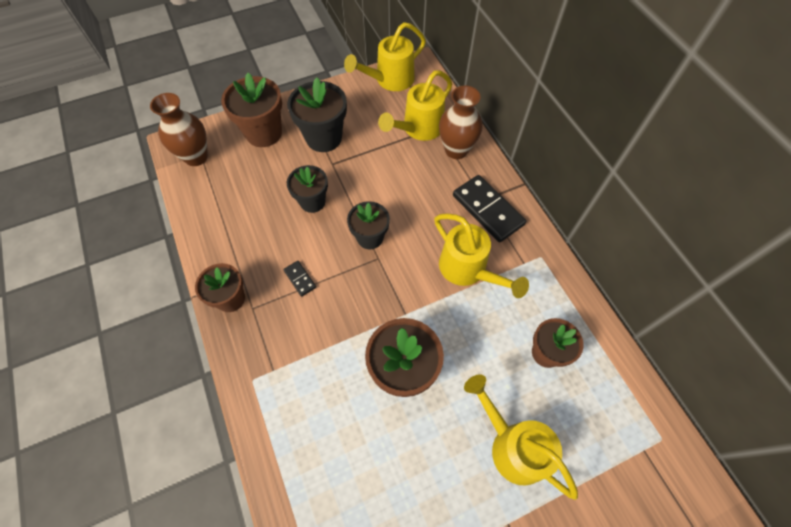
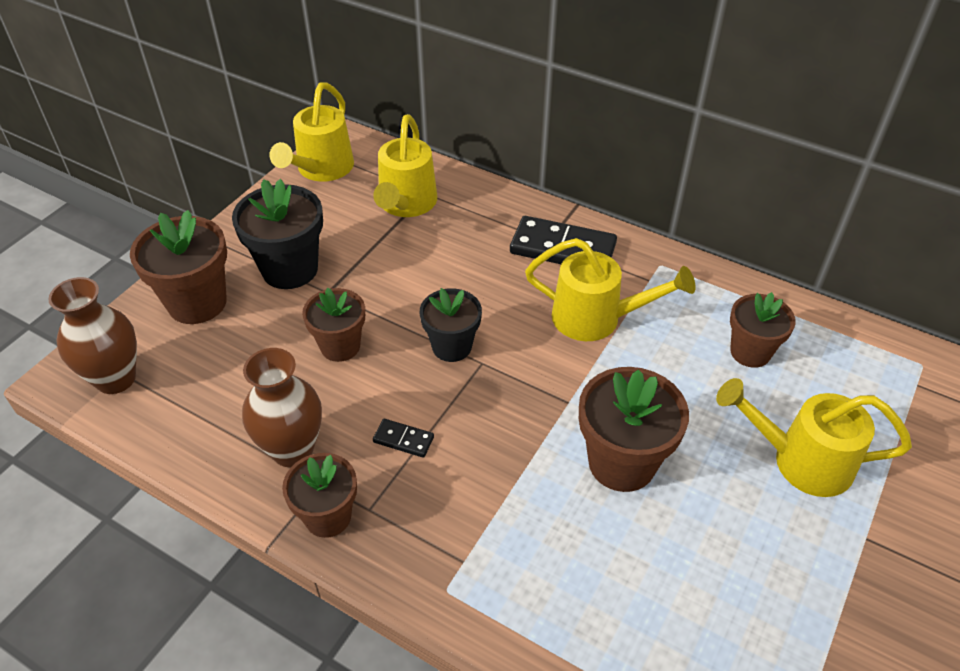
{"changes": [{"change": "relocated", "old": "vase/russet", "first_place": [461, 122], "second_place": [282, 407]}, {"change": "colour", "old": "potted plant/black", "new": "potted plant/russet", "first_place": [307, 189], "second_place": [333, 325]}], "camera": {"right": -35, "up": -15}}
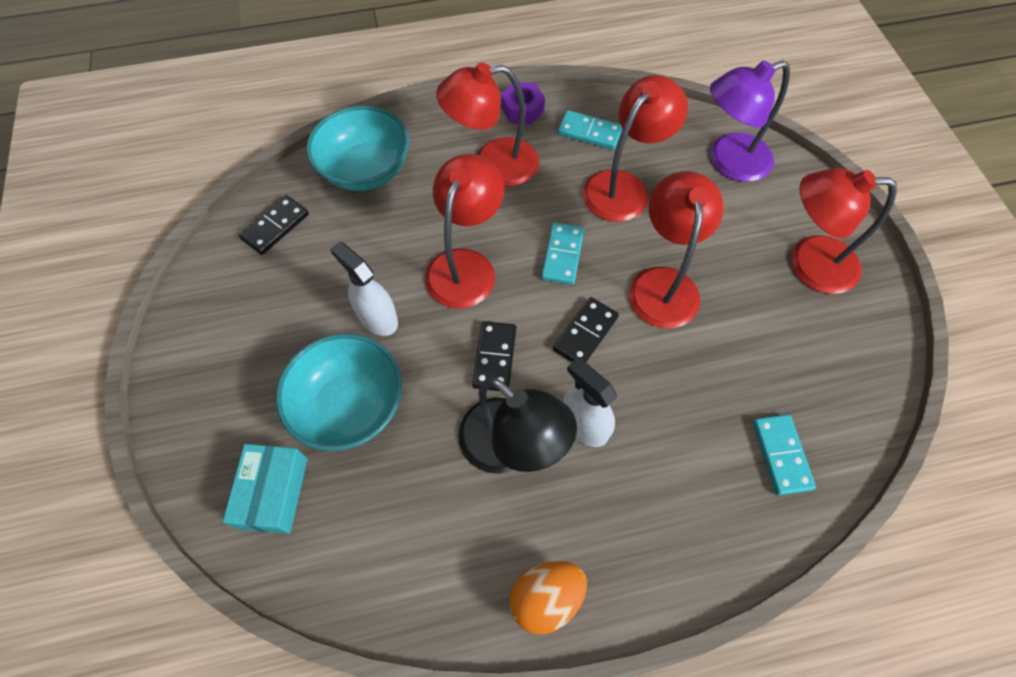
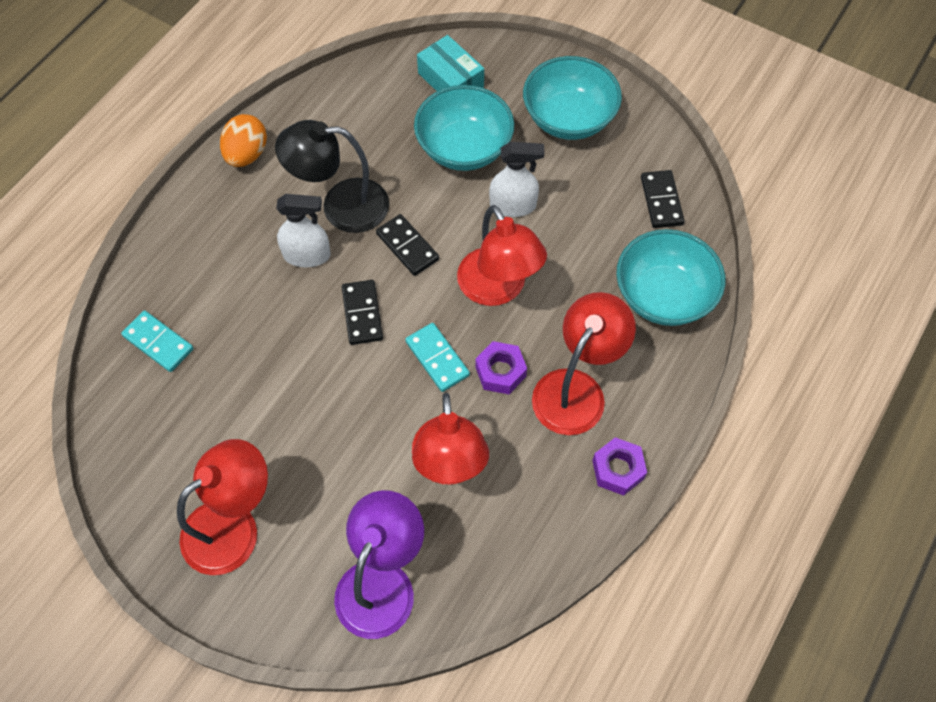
{"changes": [{"change": "appeared", "new": "hex nut/purple", "second_place": [501, 367]}, {"change": "appeared", "new": "deep dish/aqua", "second_place": [572, 98]}, {"change": "missing", "old": "domino piece/aqua", "first_place": [590, 130]}, {"change": "missing", "old": "desk lamp/crimson", "first_place": [676, 249]}], "camera": {"right": 135, "up": 0}}
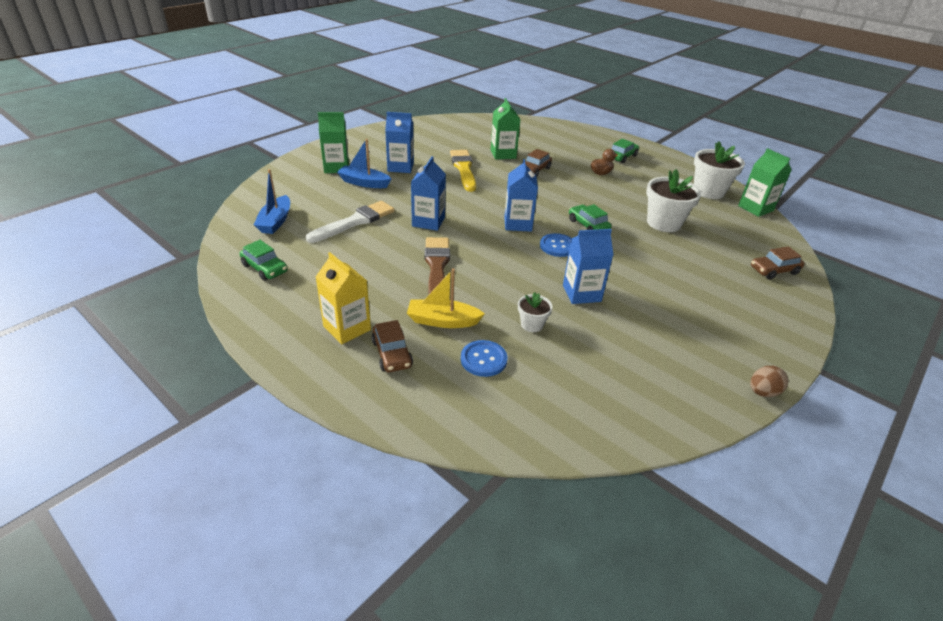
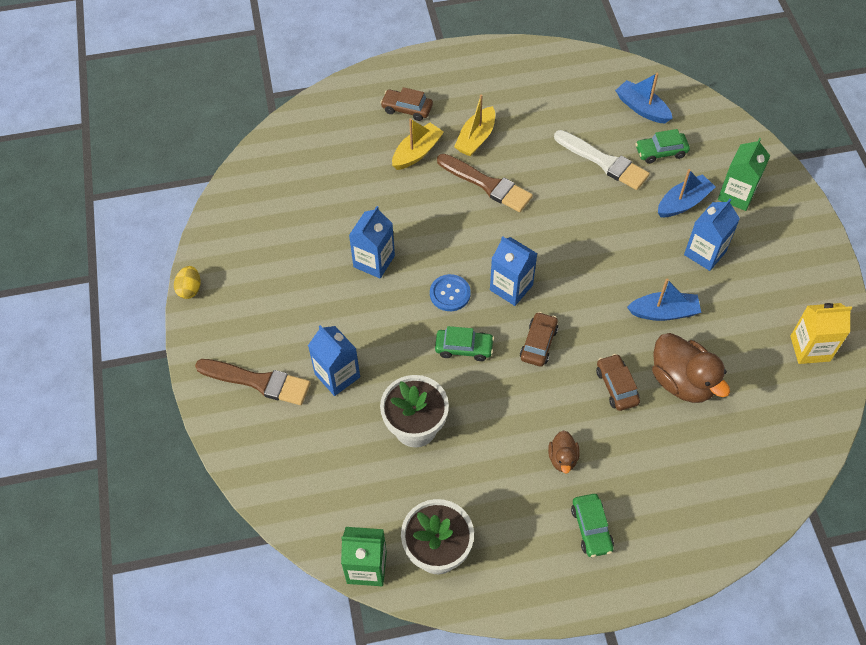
{"changes": [{"change": "colour", "old": "egg shape/russet", "new": "egg shape/golden", "first_place": [769, 381], "second_place": [187, 282]}, {"change": "appeared", "new": "paint brush/russet", "second_place": [252, 382]}, {"change": "relocated", "old": "milk carton/royal blue", "first_place": [428, 193], "second_place": [334, 360]}, {"change": "appeared", "new": "sailboat/golden", "second_place": [474, 125]}, {"change": "relocated", "old": "car/russet", "first_place": [778, 263], "second_place": [539, 339]}, {"change": "spun", "old": "paint brush/white", "first_place": [350, 222], "second_place": [602, 160], "degrees": -45}, {"change": "exchanged", "old": "paint brush/golden", "new": "sailboat/royal blue", "first_place": [463, 171], "second_place": [664, 299]}, {"change": "relocated", "old": "car/green", "first_place": [264, 260], "second_place": [662, 146]}, {"change": "exchanged", "old": "milk carton/green", "new": "duck/russet", "first_place": [505, 128], "second_place": [691, 368]}, {"change": "relocated", "old": "milk carton/golden", "first_place": [343, 298], "second_place": [821, 333]}, {"change": "missing", "old": "sewing button/royal blue", "first_place": [484, 358]}, {"change": "missing", "old": "potted plant/white", "first_place": [535, 312]}], "camera": {"right": 130, "up": 20}}
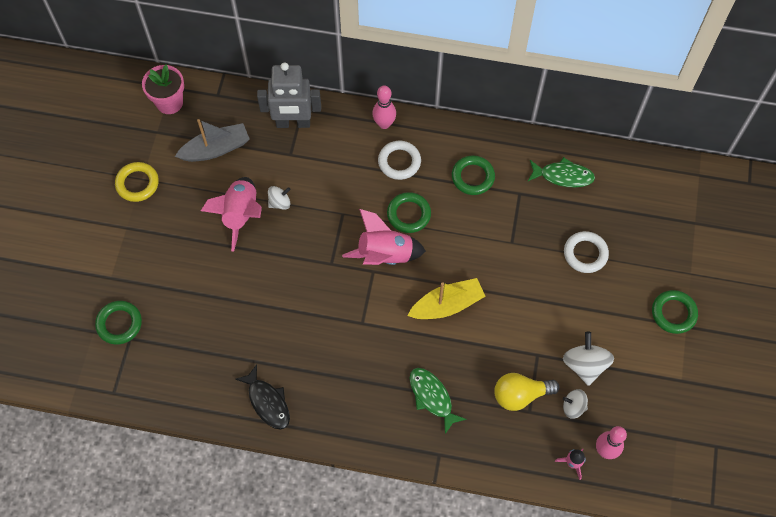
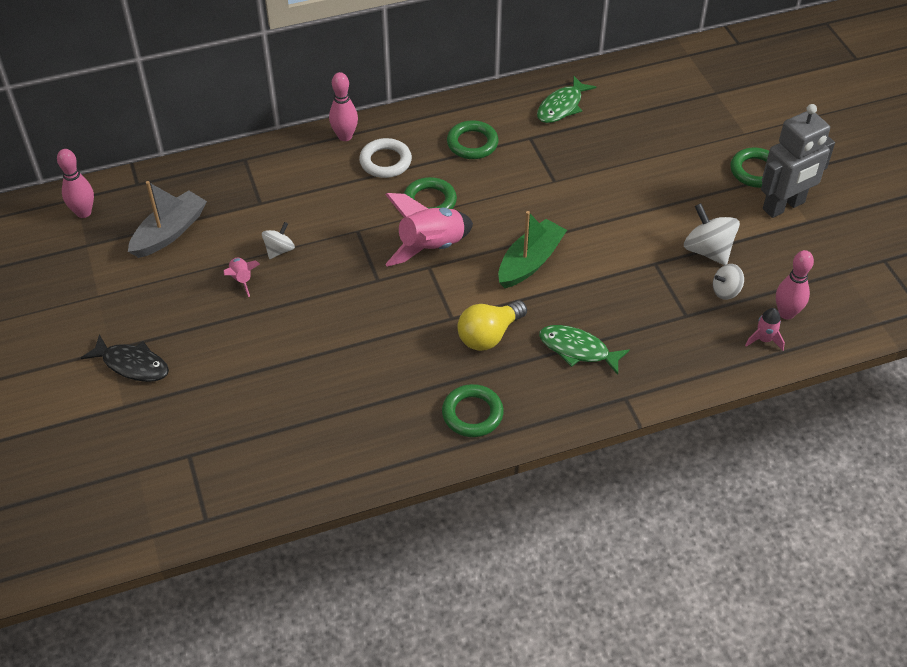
{"changes": [{"change": "exchanged", "old": "potted plant/rosy", "new": "bowling pin/rosy", "first_place": [163, 89], "second_place": [75, 183]}, {"change": "relocated", "old": "toy fish/black", "first_place": [262, 396], "second_place": [125, 358]}, {"change": "size", "old": "spaceship/rosy", "first_place": [231, 214], "second_place": [241, 277], "factor": 0.49}, {"change": "relocated", "old": "hoop/green", "first_place": [118, 323], "second_place": [473, 410]}, {"change": "relocated", "old": "bulb/golden", "first_place": [527, 392], "second_place": [492, 325]}, {"change": "colour", "old": "sailboat/golden", "new": "sailboat/green", "first_place": [447, 298], "second_place": [532, 249]}, {"change": "spun", "old": "toy fish/green", "first_place": [561, 172], "second_place": [566, 99], "degrees": 150}, {"change": "relocated", "old": "toy robot/gray", "first_place": [289, 95], "second_place": [798, 161]}, {"change": "missing", "old": "hoop/golden", "first_place": [137, 182]}, {"change": "missing", "old": "hoop/white", "first_place": [586, 252]}], "camera": {"right": -30, "up": -15}}
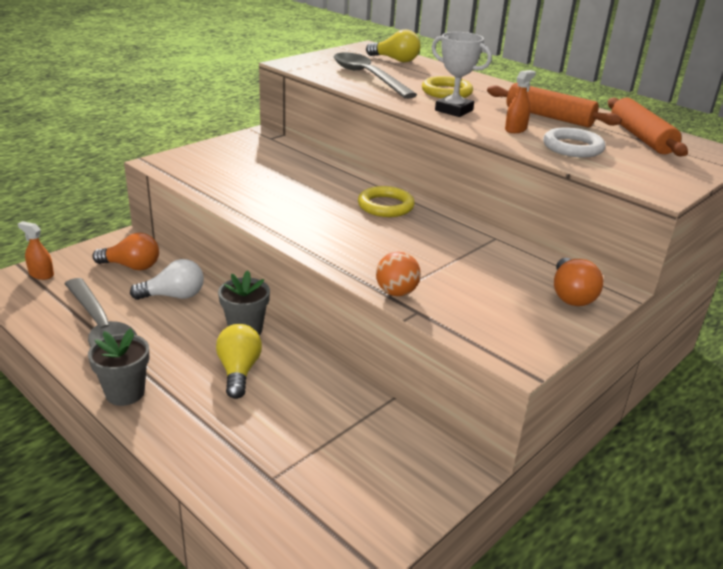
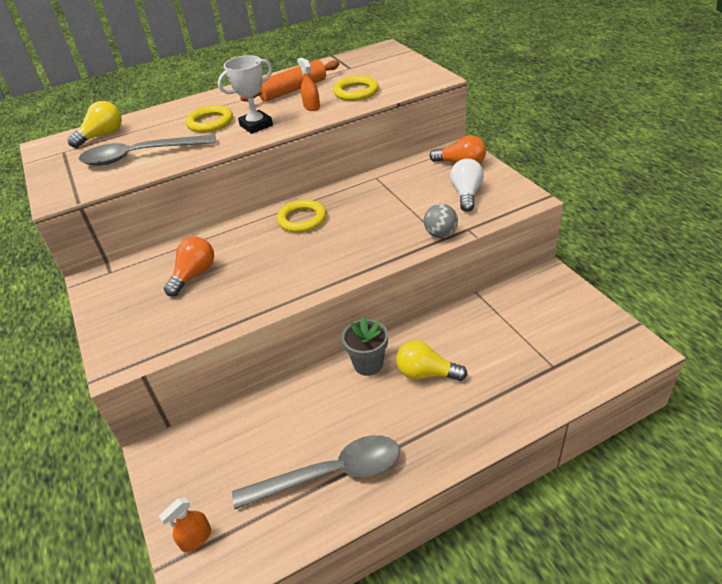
{"changes": [{"change": "relocated", "old": "bulb/bright orange", "first_place": [125, 251], "second_place": [189, 267]}, {"change": "colour", "old": "hoop/white", "new": "hoop/golden", "first_place": [574, 142], "second_place": [356, 88]}, {"change": "colour", "old": "ball/bright orange", "new": "ball/gray", "first_place": [398, 274], "second_place": [441, 221]}, {"change": "relocated", "old": "bulb/white", "first_place": [167, 279], "second_place": [467, 185]}, {"change": "missing", "old": "potted plant/gray", "first_place": [119, 367]}, {"change": "missing", "old": "rolling pin/bright orange", "first_place": [648, 127]}], "camera": {"right": -65, "up": 10}}
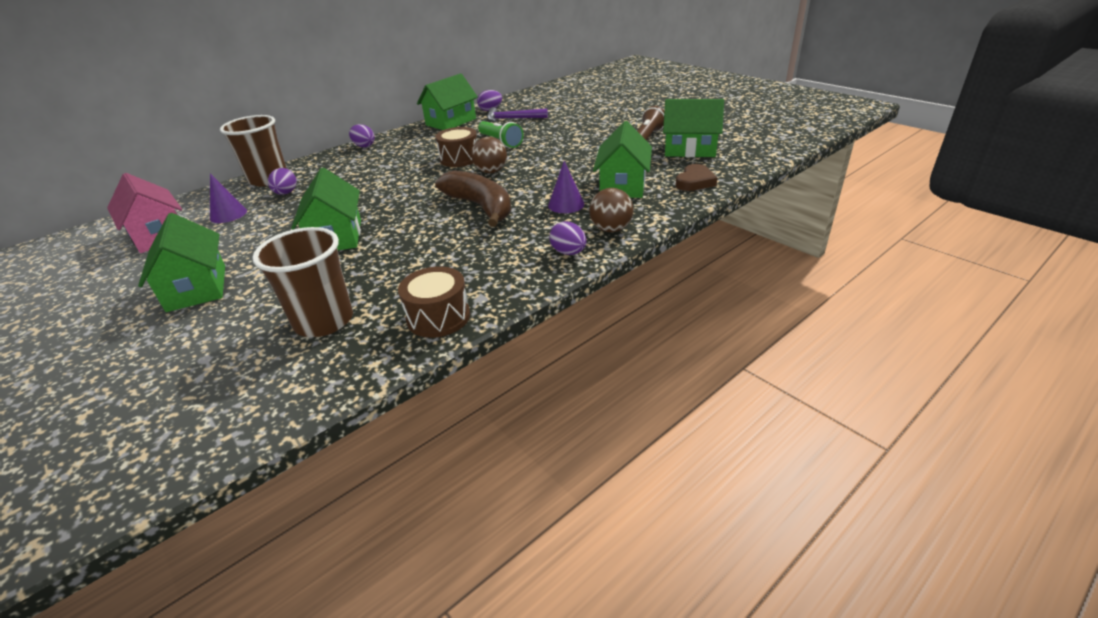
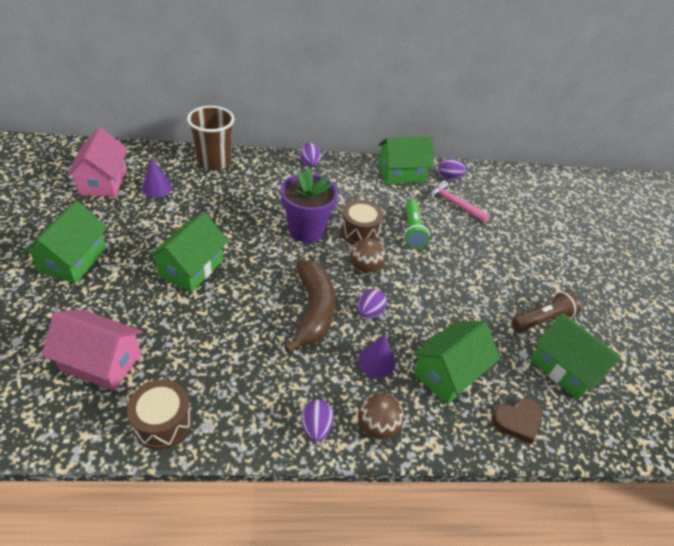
{"changes": [{"change": "exchanged", "old": "beaker/russet", "new": "cottage/rosy", "first_place": [302, 282], "second_place": [92, 350]}, {"change": "appeared", "new": "potted plant/purple", "second_place": [309, 205]}, {"change": "relocated", "old": "egg shape/purple", "first_place": [282, 181], "second_place": [372, 303]}, {"change": "colour", "old": "claw hammer/purple", "new": "claw hammer/rosy", "first_place": [517, 114], "second_place": [460, 201]}], "camera": {"right": 30, "up": 10}}
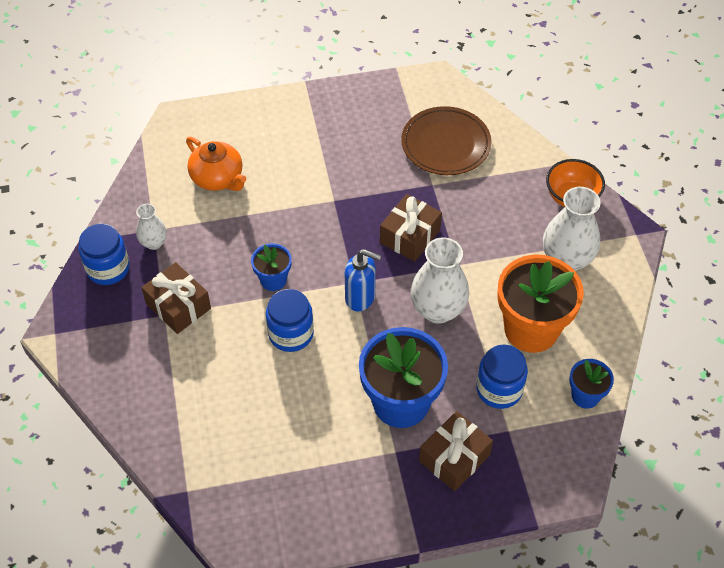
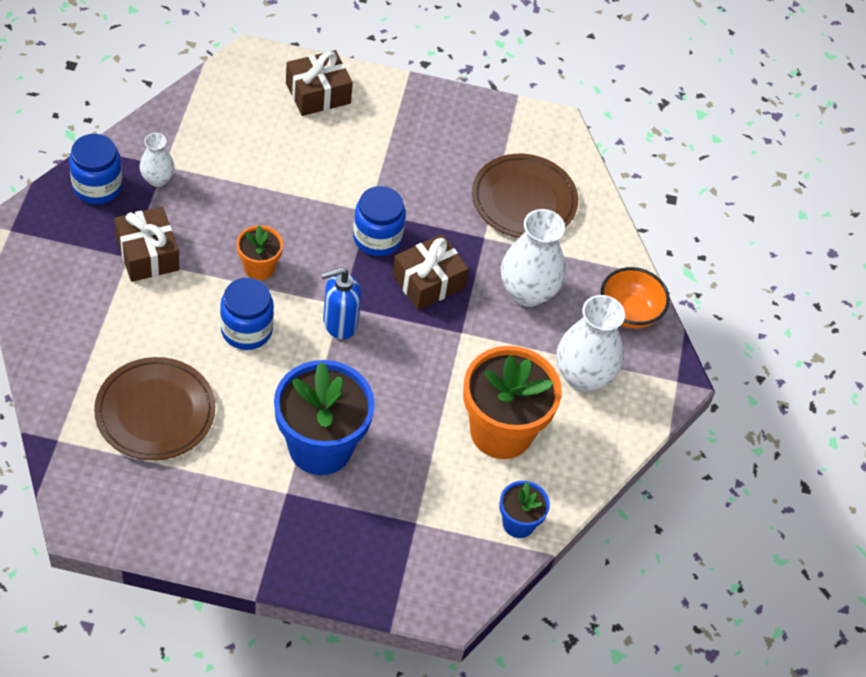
{"changes": [{"change": "appeared", "new": "flat dish/russet", "second_place": [154, 408]}, {"change": "colour", "old": "potted plant/royal blue", "new": "potted plant/bright orange", "first_place": [271, 267], "second_place": [260, 252]}, {"change": "relocated", "old": "gift/russet", "first_place": [456, 451], "second_place": [319, 83]}, {"change": "spun", "old": "soap dispenser/royal blue", "first_place": [363, 280], "second_place": [341, 303], "degrees": 120}, {"change": "relocated", "old": "jar/royal blue", "first_place": [502, 377], "second_place": [379, 221]}, {"change": "relocated", "old": "vase/white", "first_place": [440, 281], "second_place": [533, 258]}, {"change": "missing", "old": "china teapot/bright orange", "first_place": [216, 163]}], "camera": {"right": 15, "up": 0}}
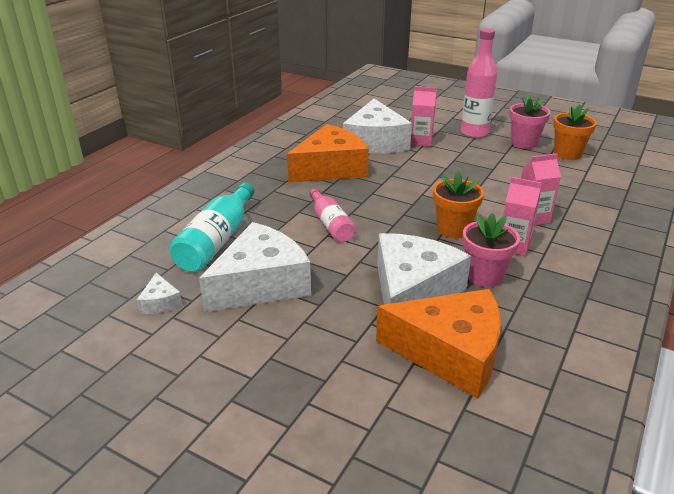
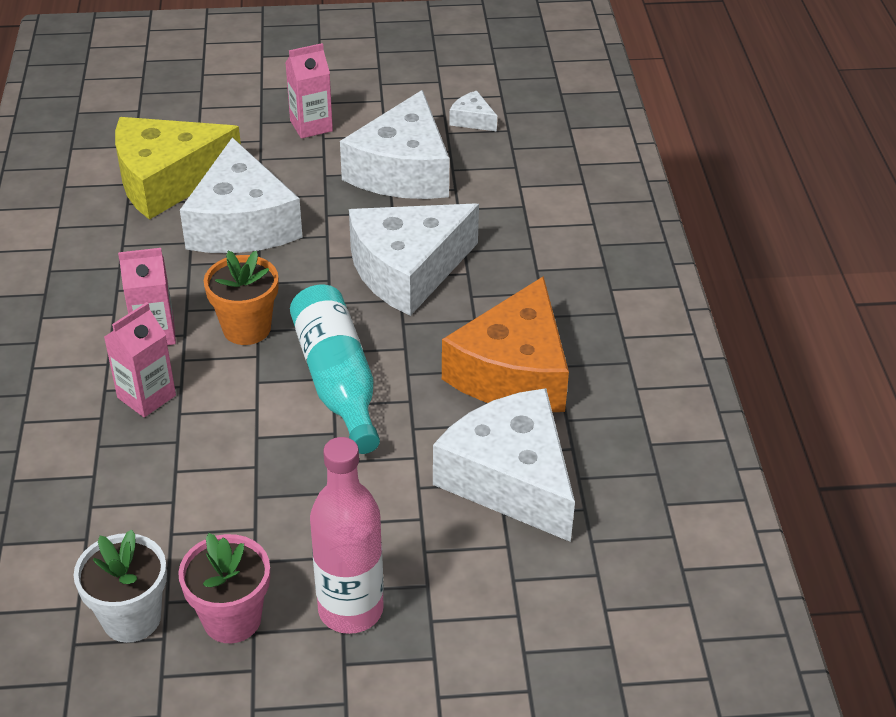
{"changes": [{"change": "colour", "old": "potted plant/bright orange", "new": "potted plant/white", "first_place": [575, 132], "second_place": [120, 586]}, {"change": "colour", "old": "piece of cheese/bright orange", "new": "piece of cheese/golden", "first_place": [438, 344], "second_place": [178, 168]}, {"change": "relocated", "old": "milk carton/rosy", "first_place": [423, 116], "second_place": [309, 91]}, {"change": "relocated", "old": "drink bottle/aqua", "first_place": [211, 227], "second_place": [335, 369]}, {"change": "exchanged", "old": "drink bottle/rosy", "new": "piece of cheese/white", "first_place": [333, 215], "second_place": [414, 259]}, {"change": "missing", "old": "potted plant/rosy", "first_place": [491, 250]}], "camera": {"right": 145, "up": 10}}
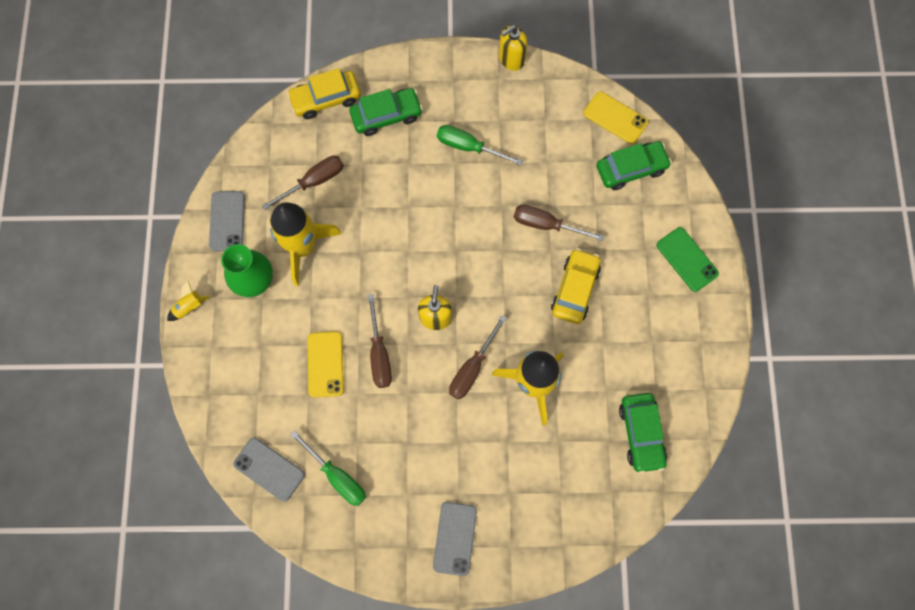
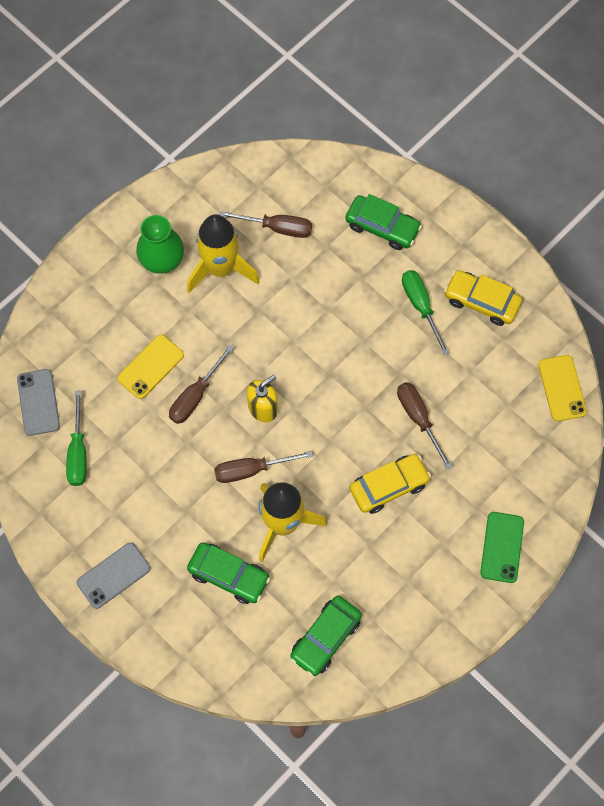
{"changes": [{"change": "relocated", "old": "car/green", "first_place": [634, 165], "second_place": [228, 573]}, {"change": "relocated", "old": "car/golden", "first_place": [323, 93], "second_place": [483, 298]}, {"change": "missing", "old": "spaceship/golden", "first_place": [189, 301]}, {"change": "missing", "old": "phone/gray", "first_place": [227, 221]}, {"change": "missing", "old": "soap dispenser/golden", "first_place": [513, 48]}], "camera": {"right": 45, "up": -5}}
